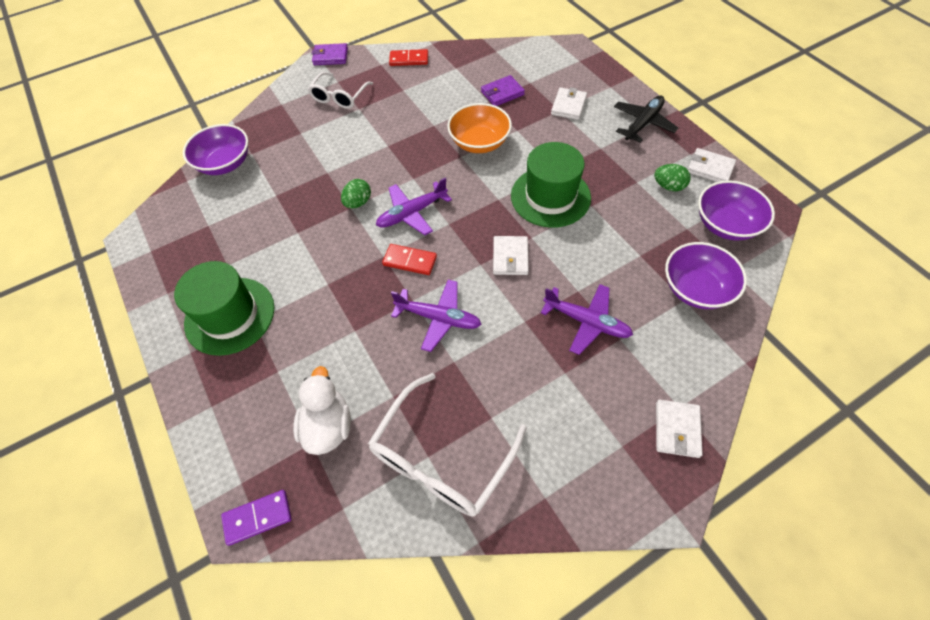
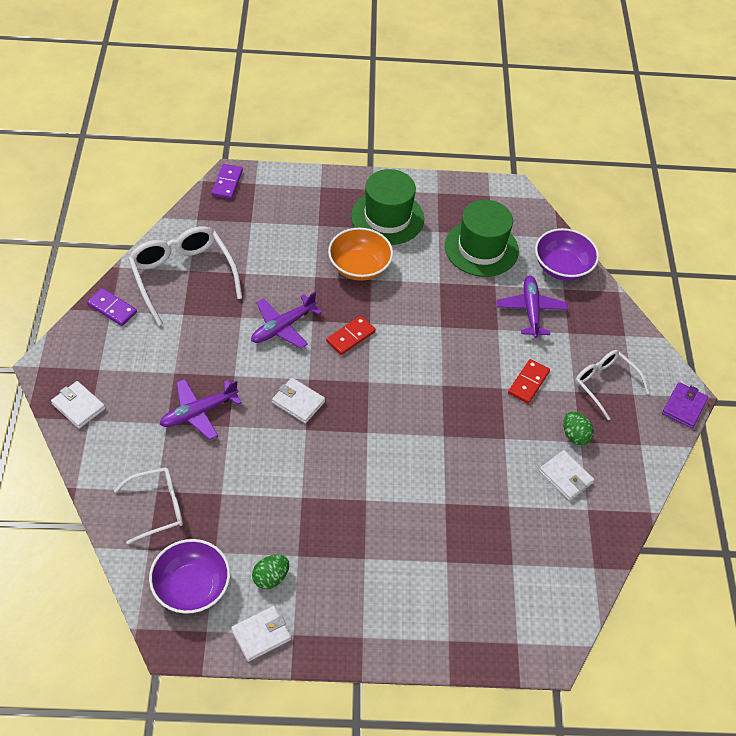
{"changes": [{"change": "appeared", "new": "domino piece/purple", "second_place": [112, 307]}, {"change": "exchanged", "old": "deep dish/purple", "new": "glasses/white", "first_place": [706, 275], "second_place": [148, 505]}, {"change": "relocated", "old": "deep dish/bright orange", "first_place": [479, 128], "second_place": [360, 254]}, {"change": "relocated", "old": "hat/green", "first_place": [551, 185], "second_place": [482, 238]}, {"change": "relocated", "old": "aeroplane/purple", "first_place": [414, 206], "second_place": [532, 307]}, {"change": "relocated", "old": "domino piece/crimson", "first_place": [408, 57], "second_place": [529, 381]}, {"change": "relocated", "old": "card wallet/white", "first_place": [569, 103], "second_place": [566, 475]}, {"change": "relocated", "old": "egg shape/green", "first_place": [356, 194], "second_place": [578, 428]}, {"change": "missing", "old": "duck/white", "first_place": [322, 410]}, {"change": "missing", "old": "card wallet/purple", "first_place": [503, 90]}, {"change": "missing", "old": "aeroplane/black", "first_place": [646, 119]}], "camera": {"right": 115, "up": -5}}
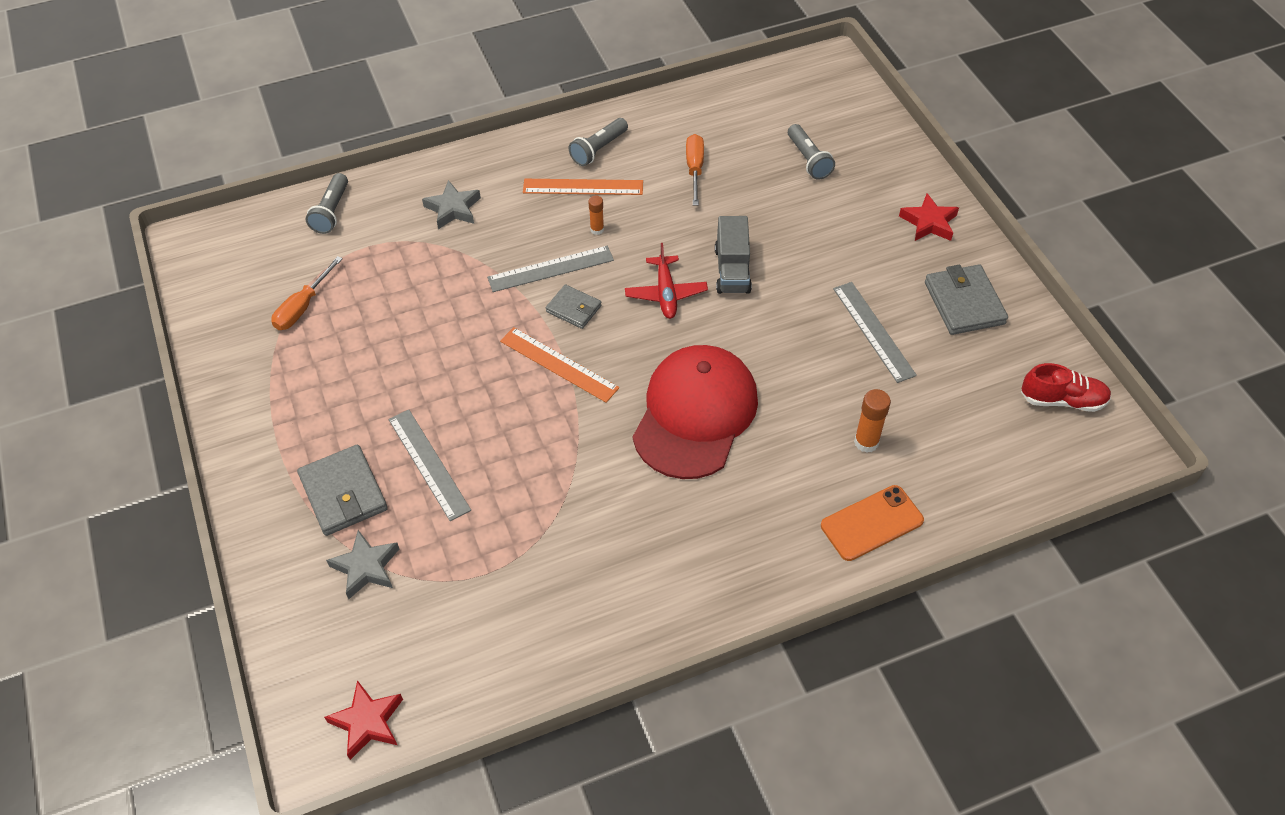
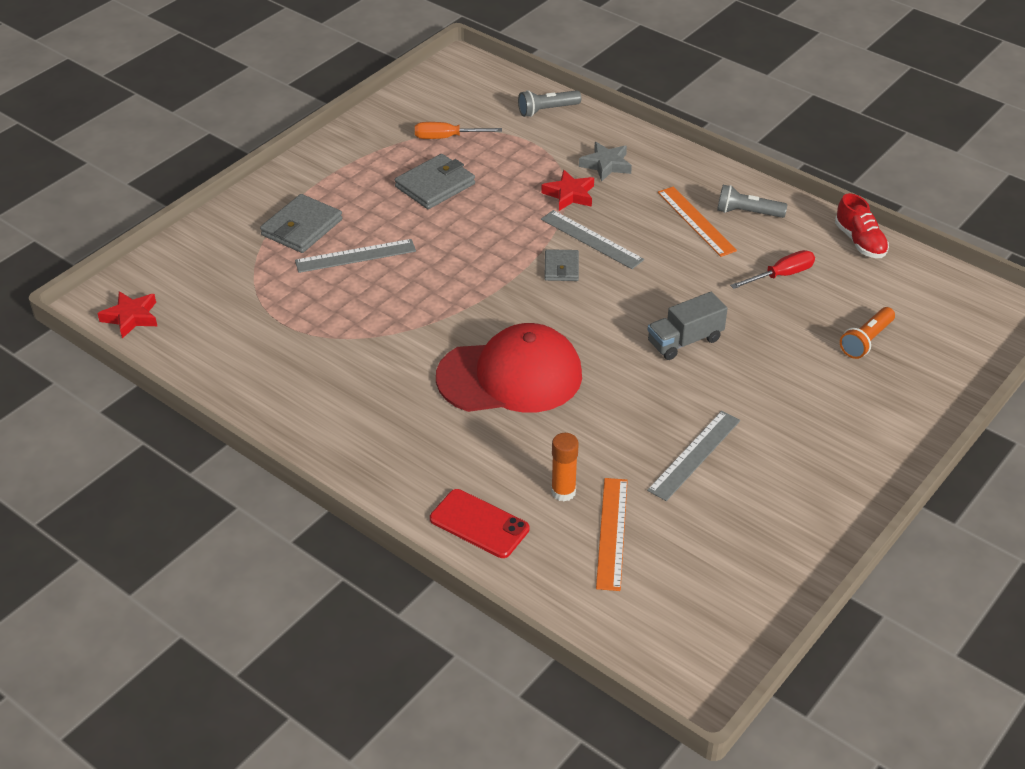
{"changes": [{"change": "spun", "old": "straightedge/gray", "first_place": [429, 465], "second_place": [355, 256], "degrees": 45}, {"change": "relocated", "old": "card wallet/gray", "first_place": [966, 300], "second_place": [435, 181]}, {"change": "colour", "old": "phone/bright orange", "new": "phone/crimson", "first_place": [872, 523], "second_place": [479, 523]}, {"change": "relocated", "old": "star/crimson", "first_place": [929, 217], "second_place": [567, 190]}, {"change": "relocated", "old": "straightedge/bright orange", "first_place": [559, 365], "second_place": [612, 534]}, {"change": "colour", "old": "hand screwdriver/bright orange", "new": "hand screwdriver/crimson", "first_place": [695, 170], "second_place": [772, 269]}, {"change": "relocated", "old": "lace-up shoe/crimson", "first_place": [1066, 387], "second_place": [862, 225]}, {"change": "colour", "old": "pocket torch/gray", "new": "pocket torch/bright orange", "first_place": [811, 152], "second_place": [867, 333]}, {"change": "missing", "old": "star/gray", "first_place": [362, 564]}, {"change": "missing", "old": "stick of glue/bright orange", "first_place": [596, 215]}, {"change": "missing", "old": "aeroplane/crimson", "first_place": [666, 281]}], "camera": {"right": 60, "up": -10}}
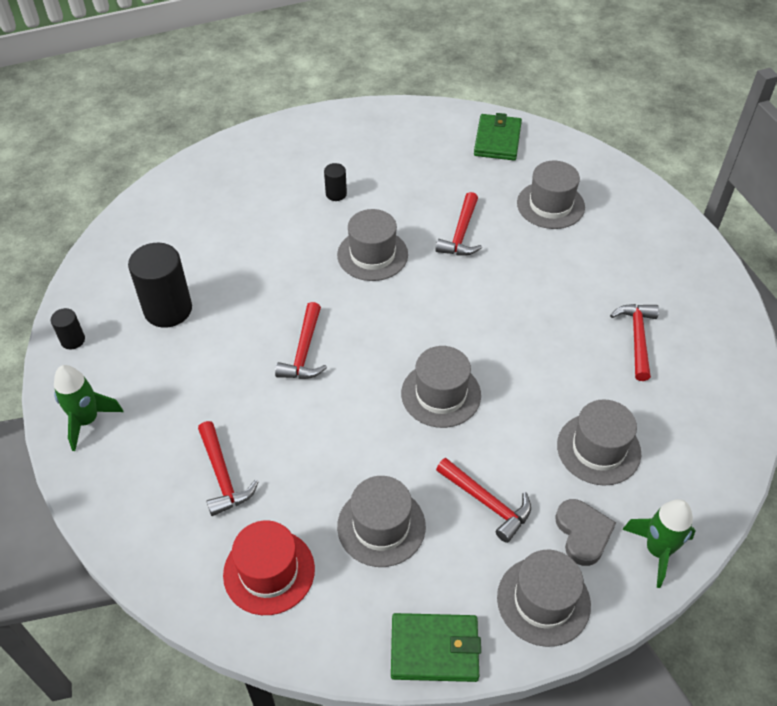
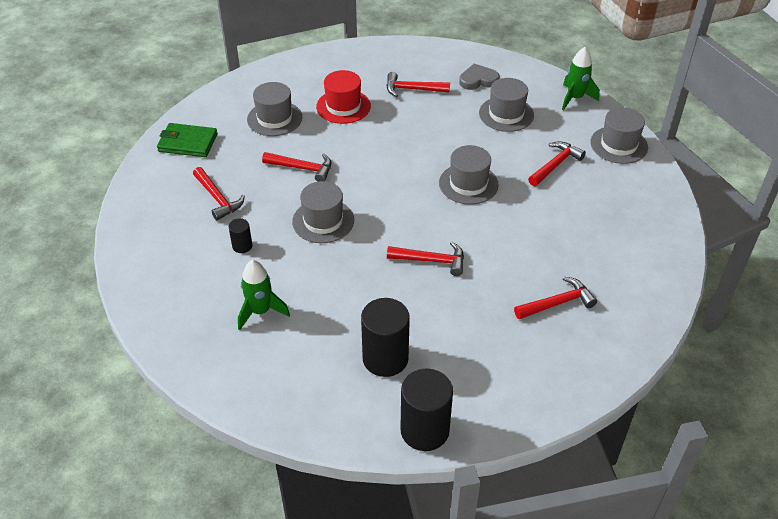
{"changes": [{"change": "appeared", "new": "claw hammer/crimson", "second_place": [219, 193]}, {"change": "relocated", "old": "spaceship/green", "first_place": [88, 408], "second_place": [264, 295]}, {"change": "relocated", "old": "hat/crimson", "first_place": [269, 567], "second_place": [343, 97]}, {"change": "size", "old": "cylinder/black", "first_place": [68, 328], "second_place": [427, 409], "factor": 2.05}, {"change": "relocated", "old": "love heart/gray", "first_place": [585, 532], "second_place": [479, 77]}, {"change": "missing", "old": "hat/gray", "first_place": [381, 521]}, {"change": "missing", "old": "card wallet/green", "first_place": [436, 647]}], "camera": {"right": -90, "up": -5}}
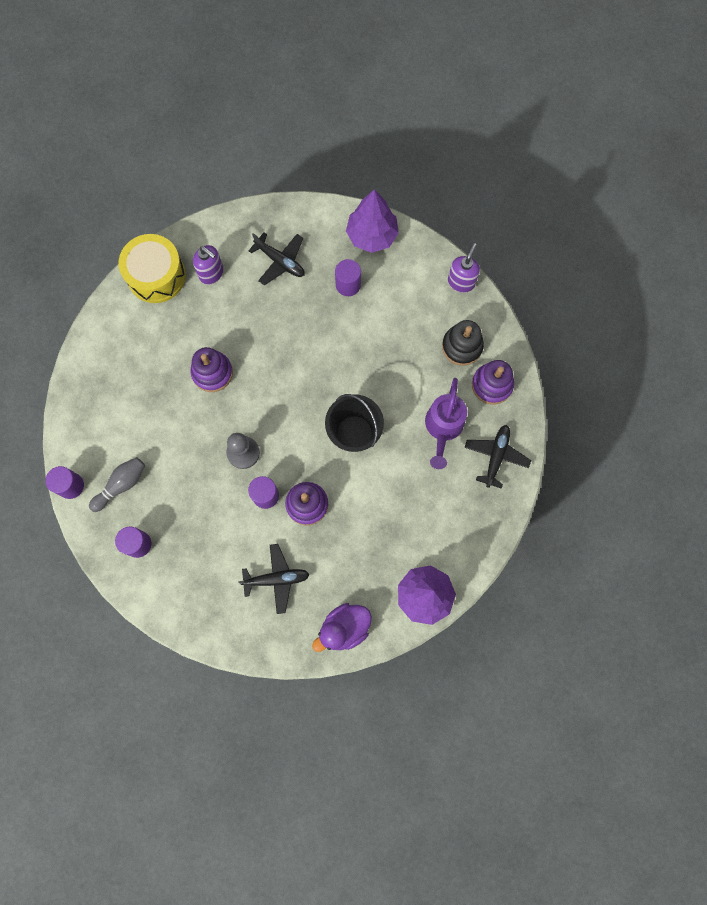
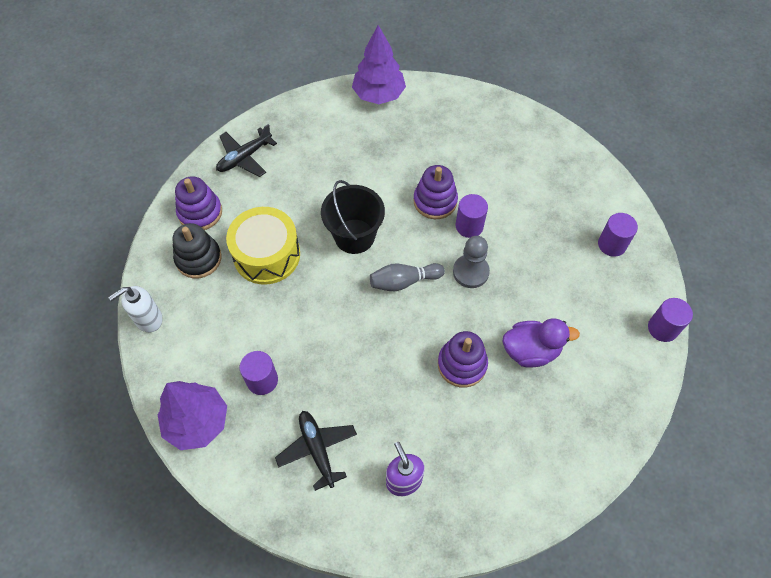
{"changes": [{"change": "colour", "old": "soap dispenser/purple", "new": "soap dispenser/white", "first_place": [464, 268], "second_place": [135, 309]}, {"change": "relocated", "old": "snare drum/golden", "first_place": [152, 268], "second_place": [263, 246]}, {"change": "relocated", "old": "bowling pin/gray", "first_place": [117, 484], "second_place": [407, 277]}, {"change": "relocated", "old": "duck/purple", "first_place": [342, 627], "second_place": [541, 342]}, {"change": "missing", "old": "aeroplane/black", "first_place": [274, 579]}, {"change": "missing", "old": "watering pot/purple", "first_place": [446, 423]}], "camera": {"right": -150, "up": -15}}
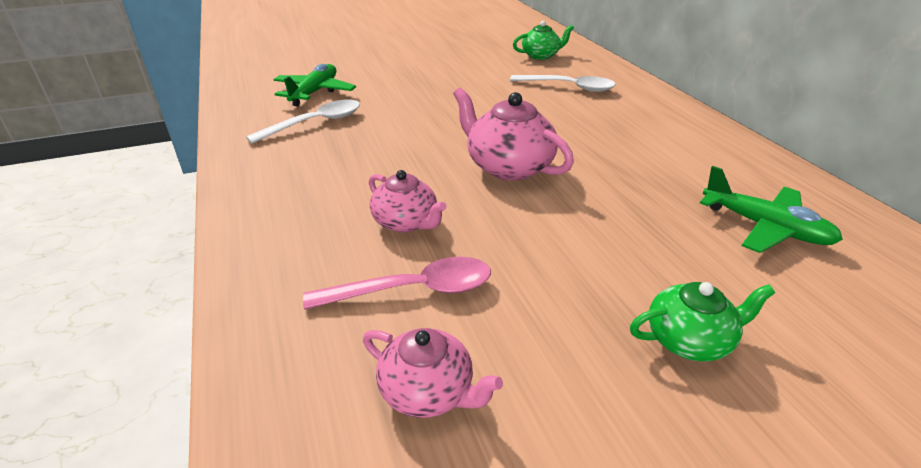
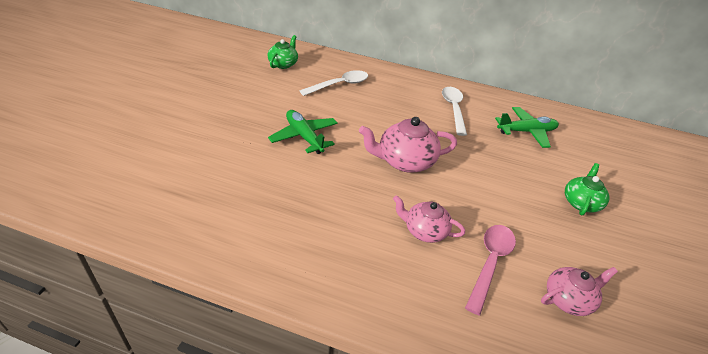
{"changes": [{"change": "relocated", "old": "aeroplane/green", "first_place": [314, 85], "second_place": [303, 132]}, {"change": "spun", "old": "china teapot/rosy", "first_place": [407, 201], "second_place": [429, 219], "degrees": -150}, {"change": "relocated", "old": "spoon/white", "first_place": [303, 121], "second_place": [454, 111]}], "camera": {"right": -55, "up": 5}}
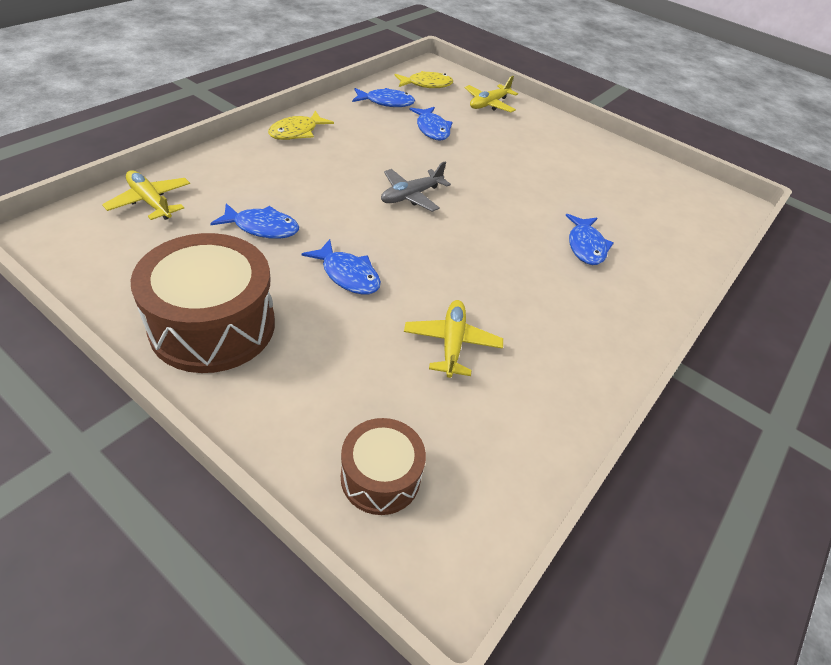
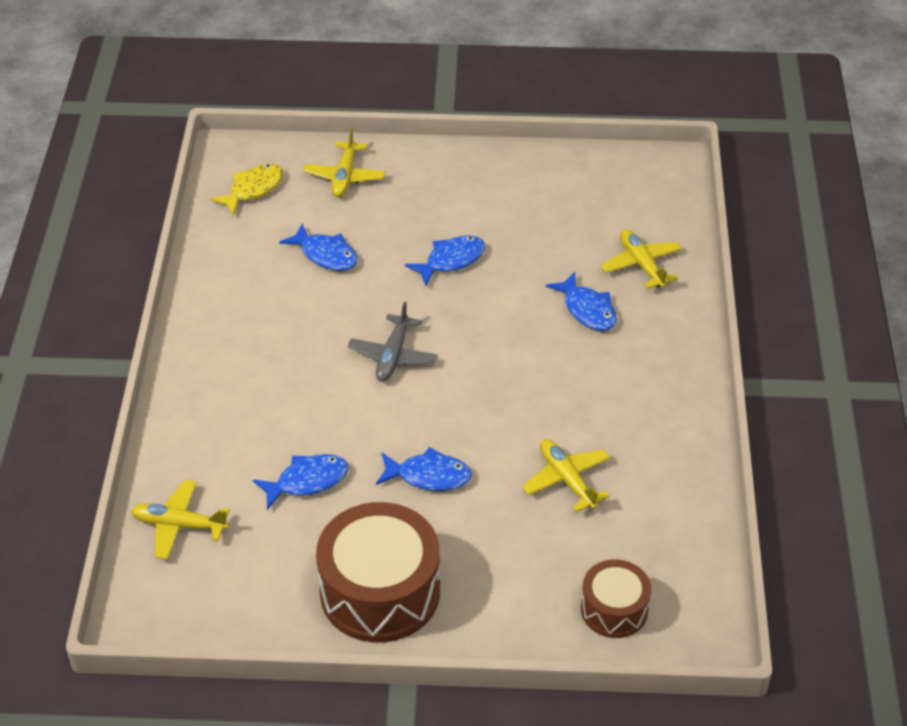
{"changes": [{"change": "relocated", "old": "toy fish/royal blue", "first_place": [383, 97], "second_place": [445, 260]}, {"change": "appeared", "new": "aeroplane/golden", "second_place": [641, 259]}, {"change": "missing", "old": "toy fish/golden", "first_place": [301, 125]}], "camera": {"right": -30, "up": 0}}
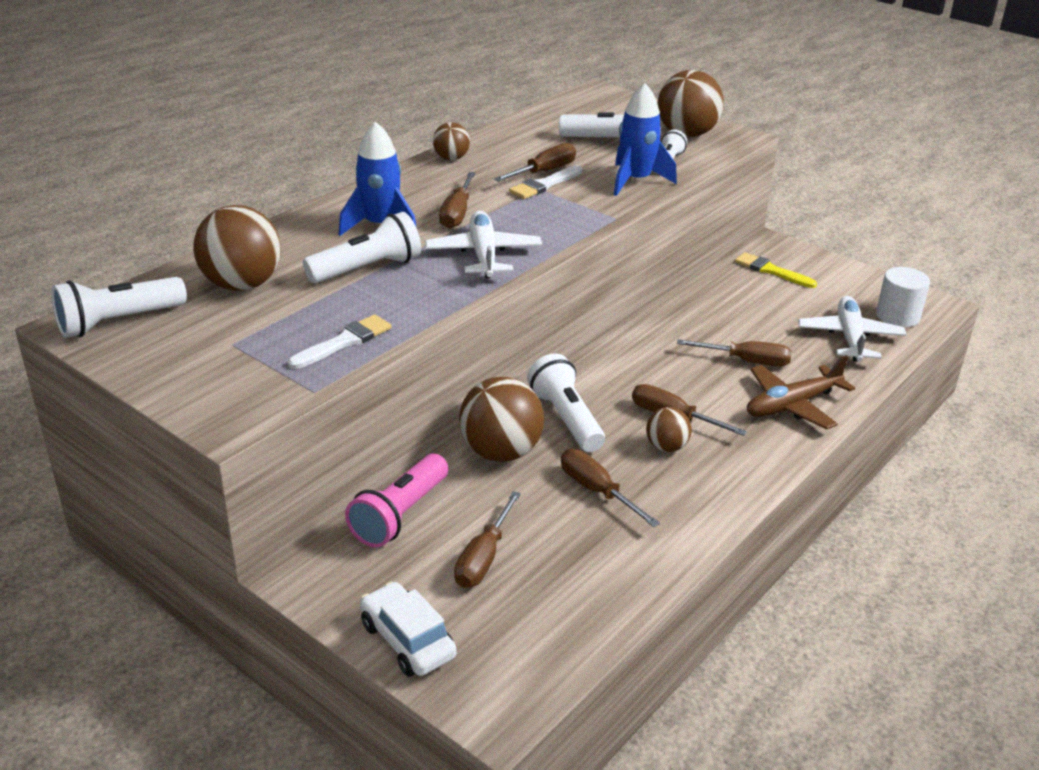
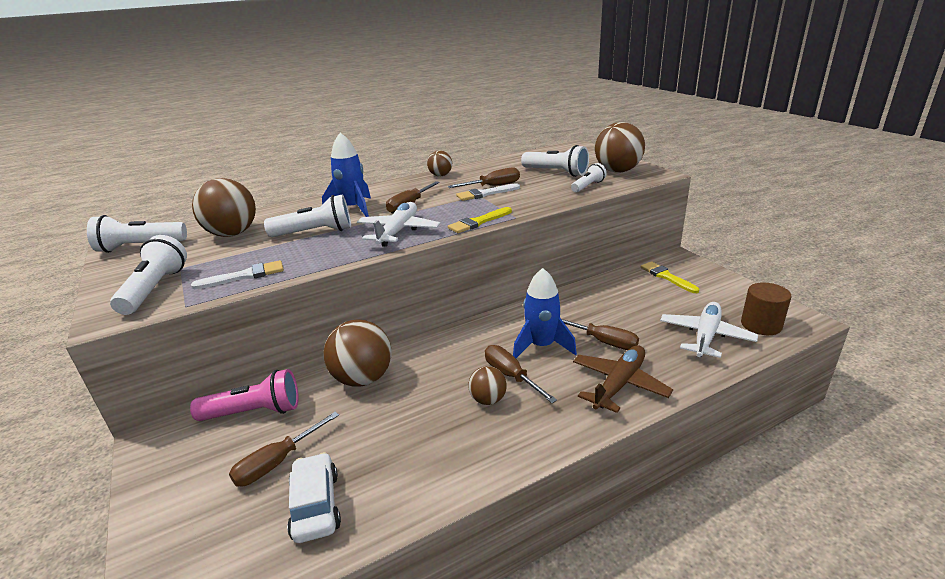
{"changes": [{"change": "relocated", "old": "pocket torch/white", "first_place": [566, 402], "second_place": [148, 275]}, {"change": "spun", "old": "pocket torch/rosy", "first_place": [396, 501], "second_place": [244, 395], "degrees": -150}, {"change": "relocated", "old": "car/white", "first_place": [408, 629], "second_place": [314, 497]}, {"change": "appeared", "new": "paint brush/golden", "second_place": [480, 220]}, {"change": "relocated", "old": "spaceship/royal blue", "first_place": [645, 139], "second_place": [545, 313]}, {"change": "spun", "old": "aeroplane/russet", "first_place": [801, 392], "second_place": [623, 379], "degrees": 135}, {"change": "colour", "old": "cylinder/white", "new": "cylinder/russet", "first_place": [903, 297], "second_place": [766, 308]}, {"change": "missing", "old": "hand screwdriver/russet", "first_place": [610, 488]}], "camera": {"right": 25, "up": -5}}
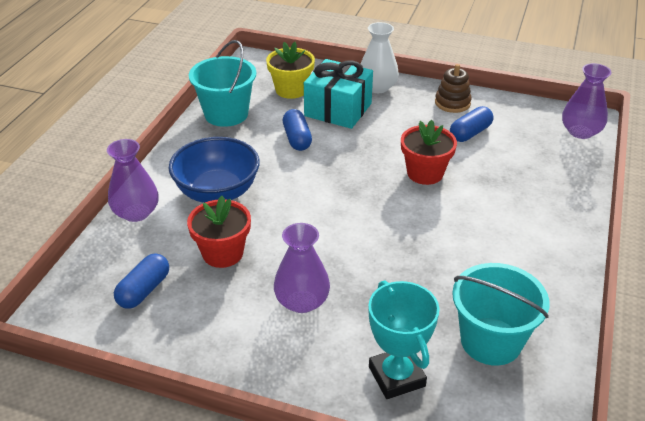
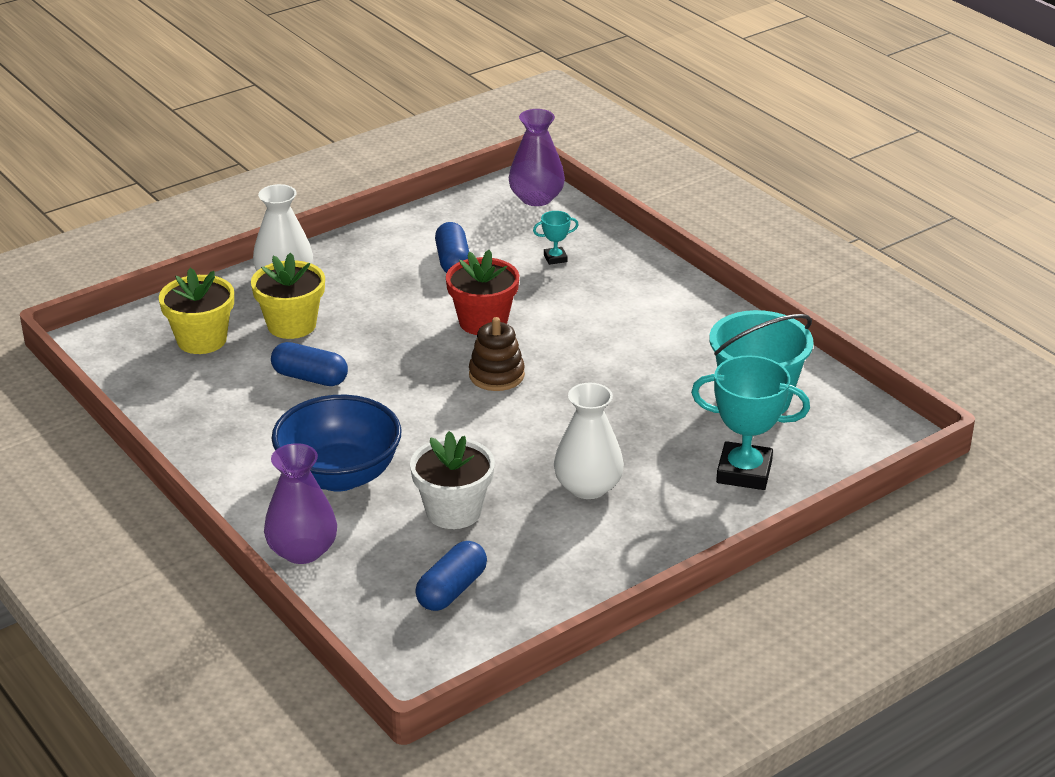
{"changes": [{"change": "exchanged", "old": "gift/aqua", "new": "potted plant/golden", "first_place": [338, 94], "second_place": [288, 296]}, {"change": "colour", "old": "potted plant/crimson", "new": "potted plant/white", "first_place": [219, 232], "second_place": [452, 480]}, {"change": "spun", "old": "pill/royal blue", "first_place": [141, 281], "second_place": [451, 576], "degrees": 60}, {"change": "relocated", "old": "stacking rings/russet", "first_place": [453, 88], "second_place": [497, 354]}, {"change": "appeared", "new": "prize cup/aqua", "second_place": [556, 238]}, {"change": "colour", "old": "vase/purple", "new": "vase/white", "first_place": [302, 268], "second_place": [589, 441]}, {"change": "missing", "old": "sand bucket/aqua", "first_place": [222, 83]}], "camera": {"right": -55, "up": -5}}
